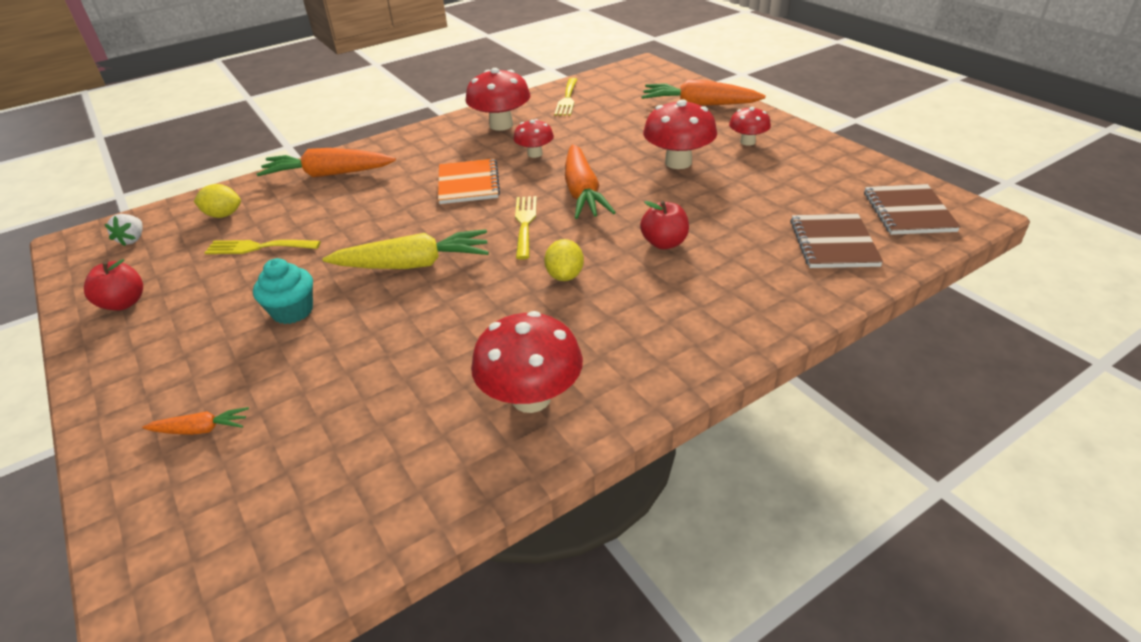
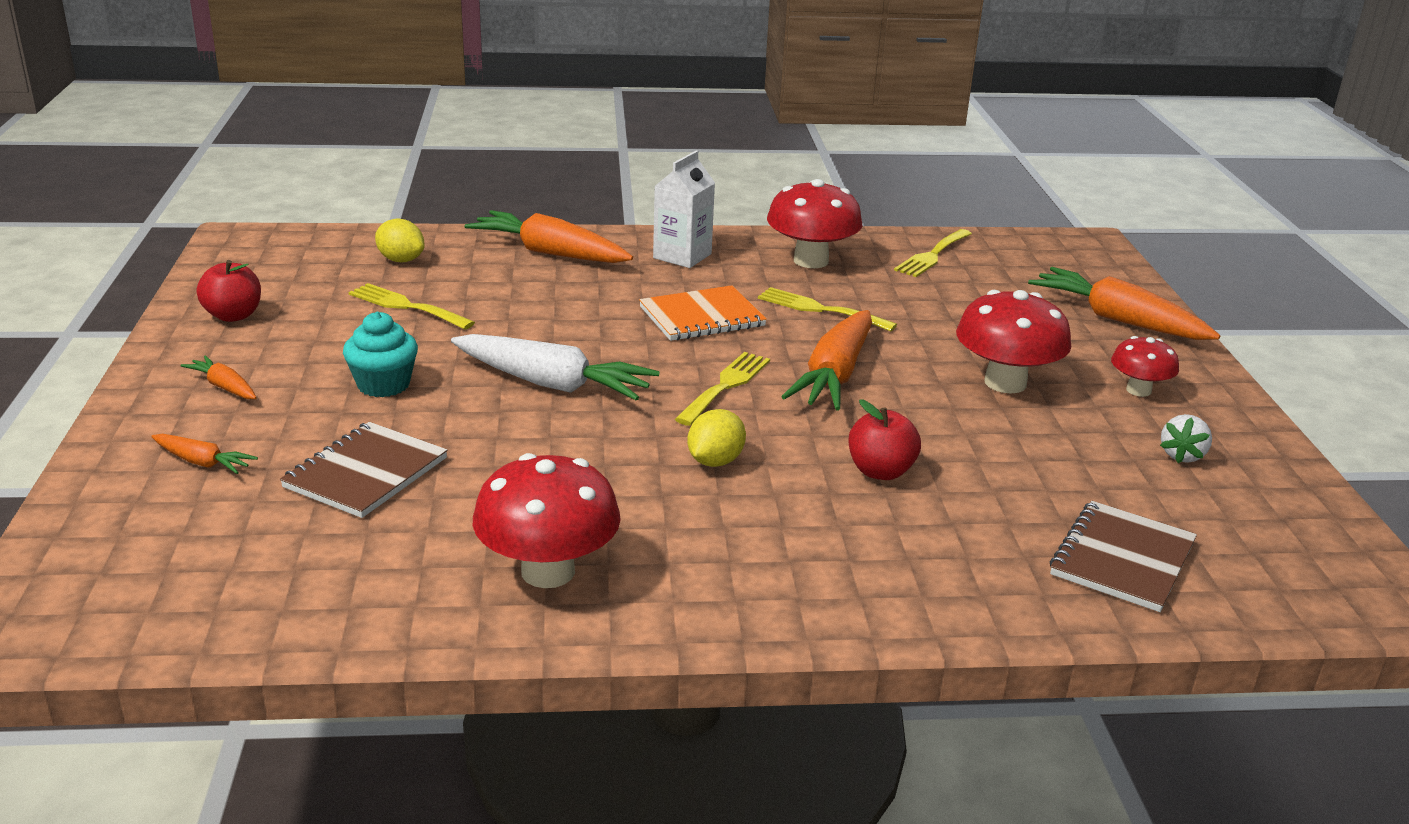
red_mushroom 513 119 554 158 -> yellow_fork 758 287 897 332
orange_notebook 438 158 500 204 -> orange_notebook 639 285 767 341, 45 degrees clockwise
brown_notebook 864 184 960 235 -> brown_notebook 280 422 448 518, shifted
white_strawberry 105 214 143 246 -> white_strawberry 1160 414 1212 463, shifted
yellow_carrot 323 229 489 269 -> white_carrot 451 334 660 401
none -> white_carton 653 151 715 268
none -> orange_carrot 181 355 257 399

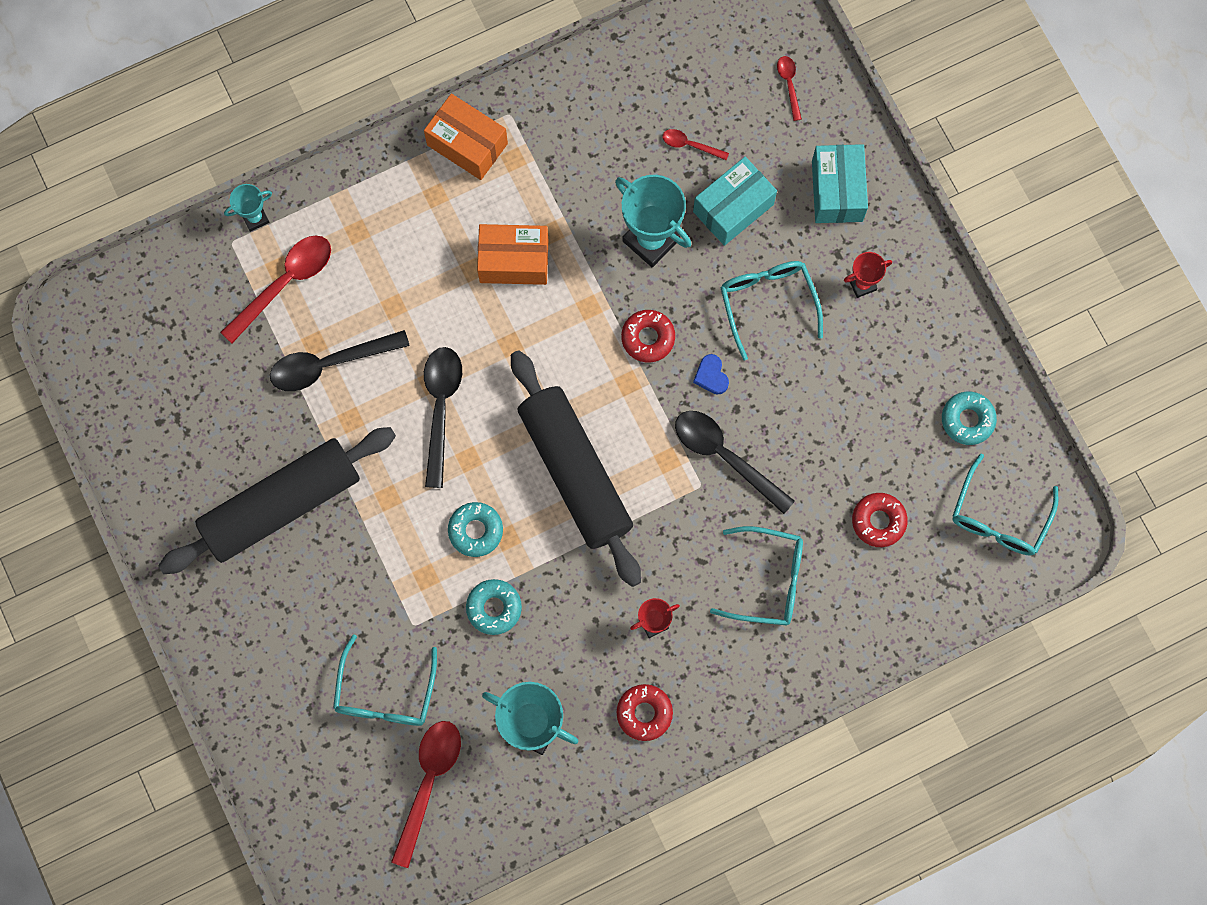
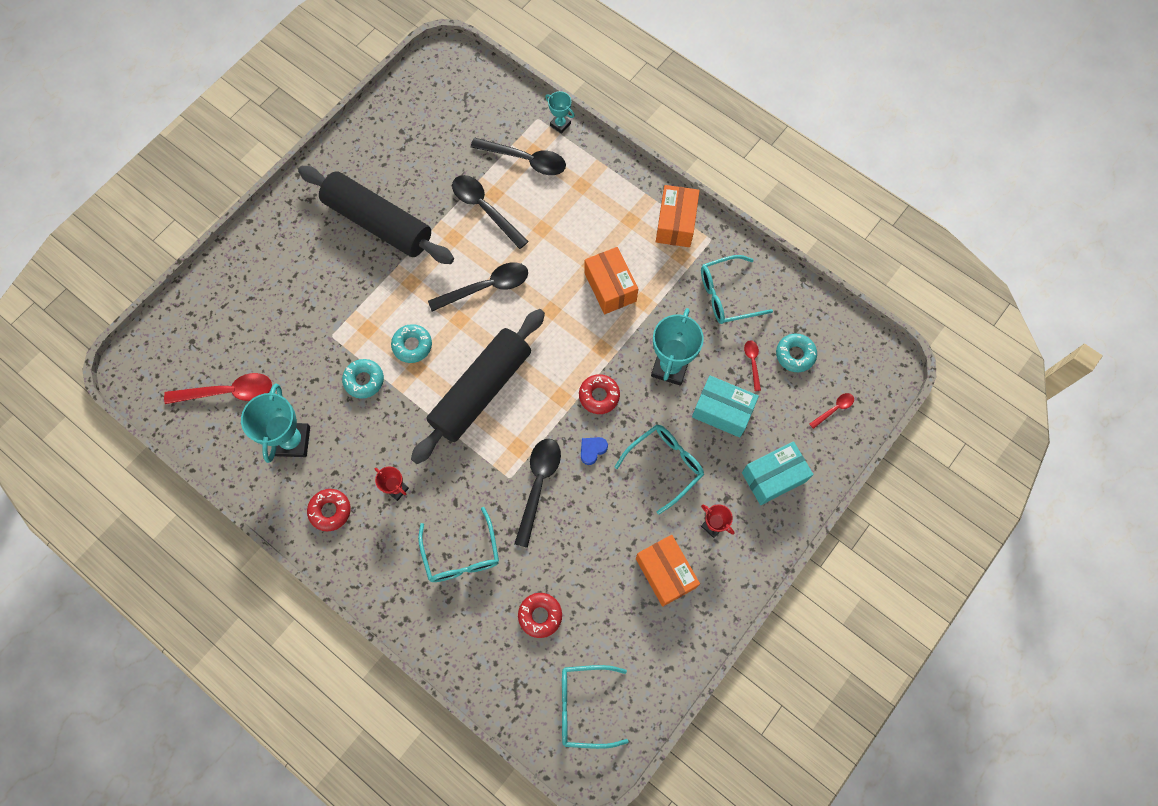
red_spoon 220 235 331 344 -> black_spoon 471 138 566 175
turquoise_donut 942 391 997 445 -> turquoise_donut 776 334 817 372, shifted
turquoise_glasses 333 634 437 726 -> turquoise_glasses 701 255 773 324, shifted
none -> orange_box 636 535 700 607

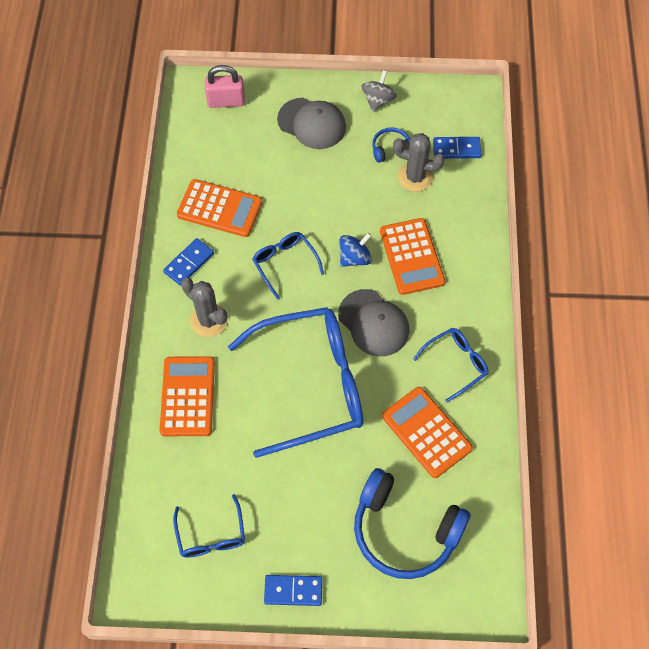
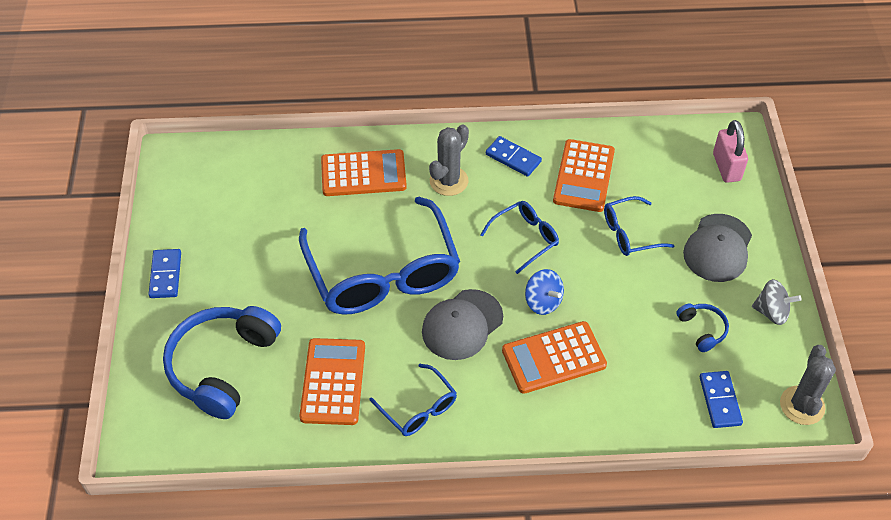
grey_cactus 393 133 445 192 -> grey_cactus 780 345 836 425, shifted
orange_calculator 382 387 473 478 -> orange_calculator 299 338 365 425, 45 degrees counterclockwise
blue_glasses 173 494 245 558 -> blue_glasses 604 196 674 256, shifted

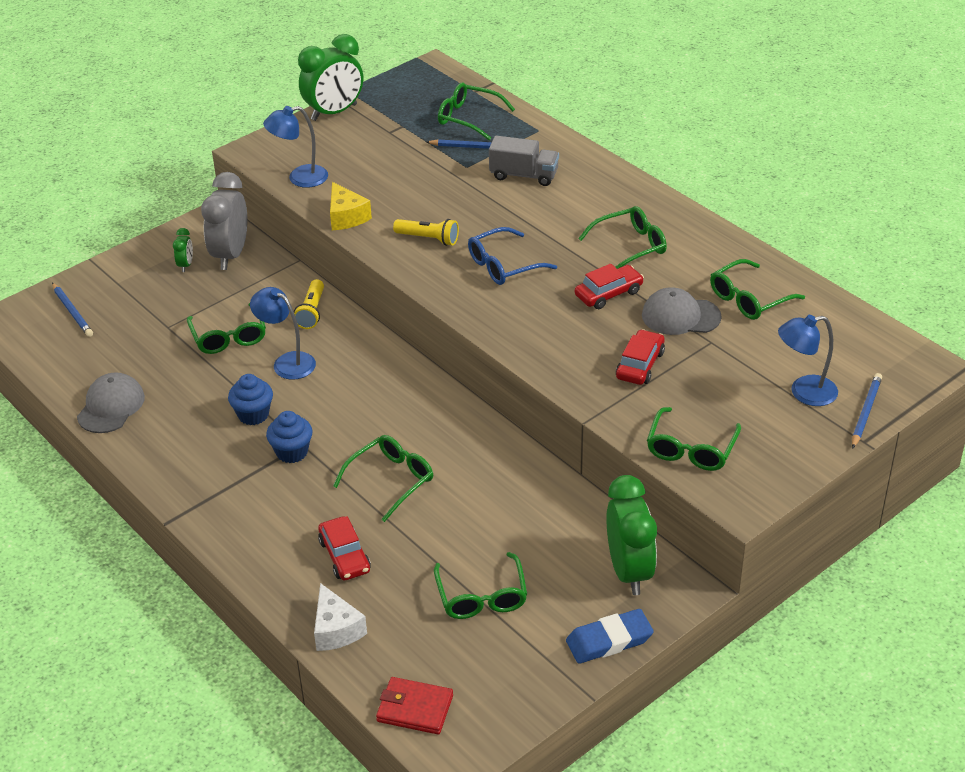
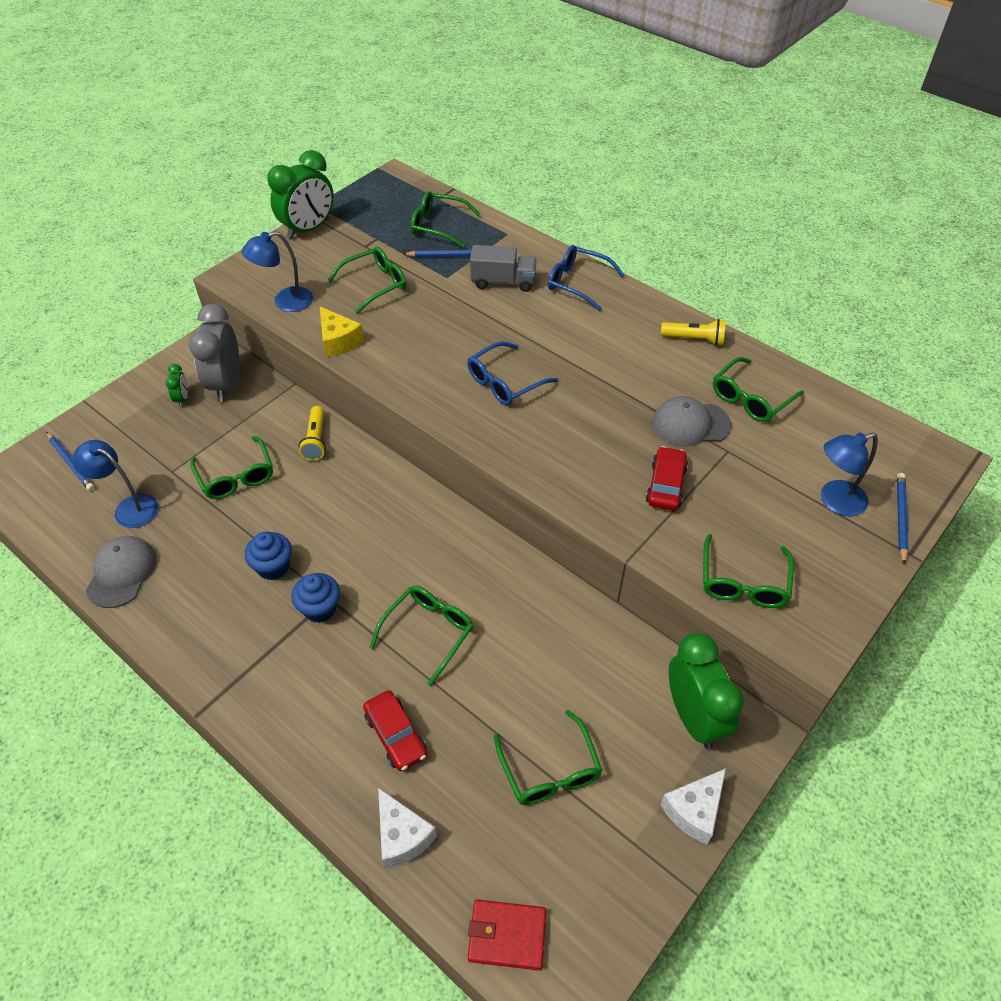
green_glasses 578 206 667 269 -> green_glasses 327 247 407 314, shifted
yellow_flashlight 393 219 459 246 -> yellow_flashlight 661 319 726 346, shifted
red_car 575 264 644 309 -> none
blue_lamp 250 287 316 380 -> blue_lamp 72 440 159 528, shifted
blue_eraser 566 609 654 664 -> white_cheese 660 768 726 844
none -> blue_glasses 548 245 625 311

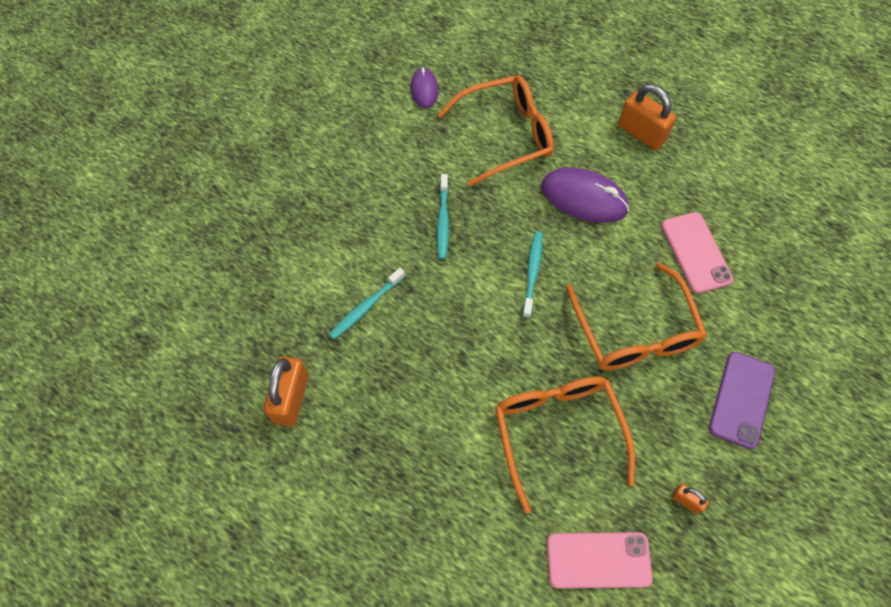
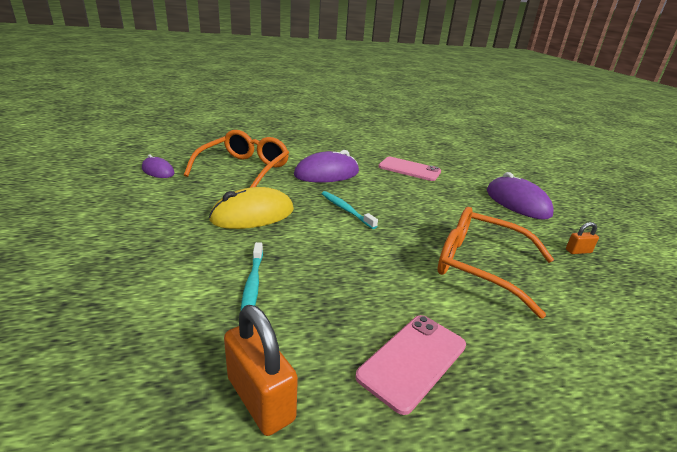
orange_padlock 618 84 676 150 -> none
turquoise_toothbrush 437 174 449 259 -> yellow_mouse 209 187 294 229
orange_glasses 566 262 707 370 -> none
purple_phone 709 352 775 449 -> purple_mouse 487 172 554 220
pink_phone 547 532 653 588 -> pink_phone 355 315 466 415, shifted

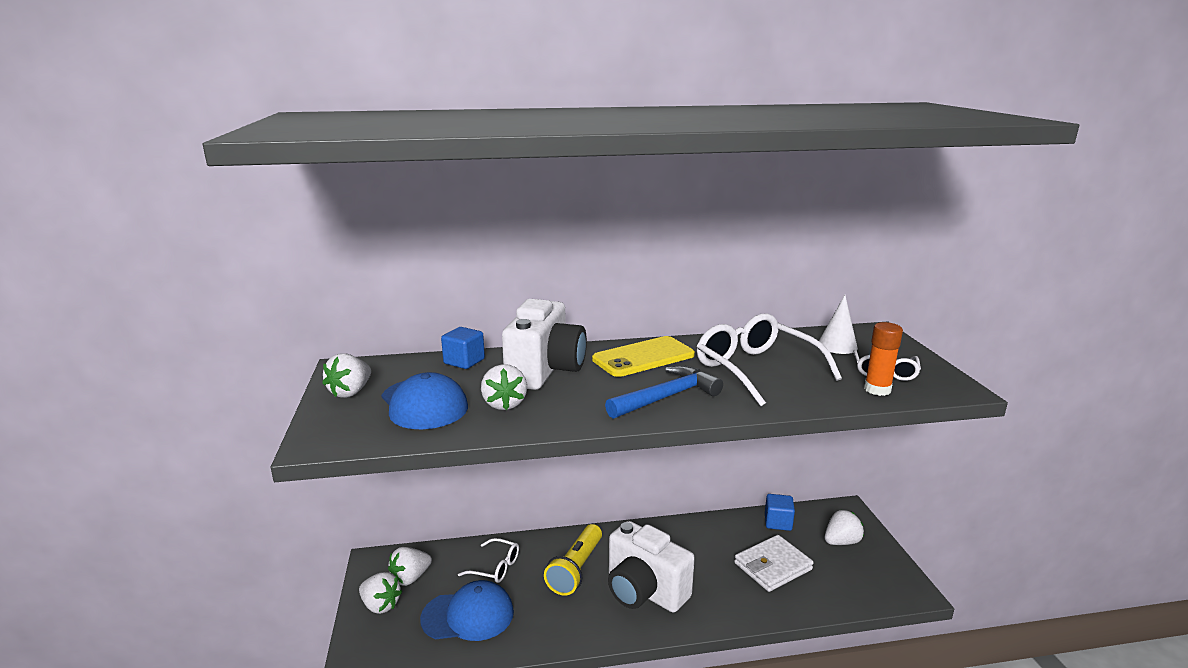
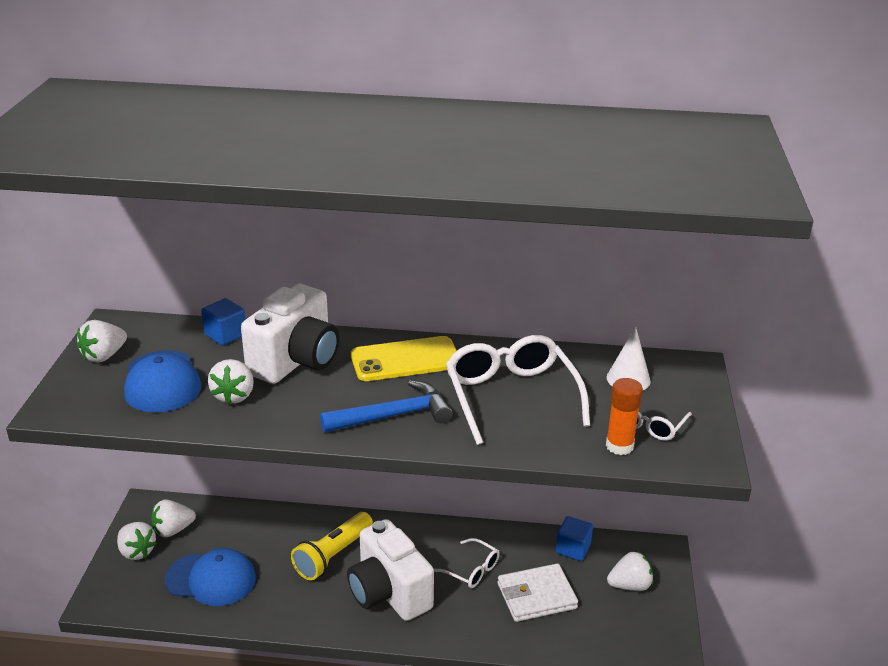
white_glasses 458 538 519 583 -> white_glasses 434 538 500 588, shifted

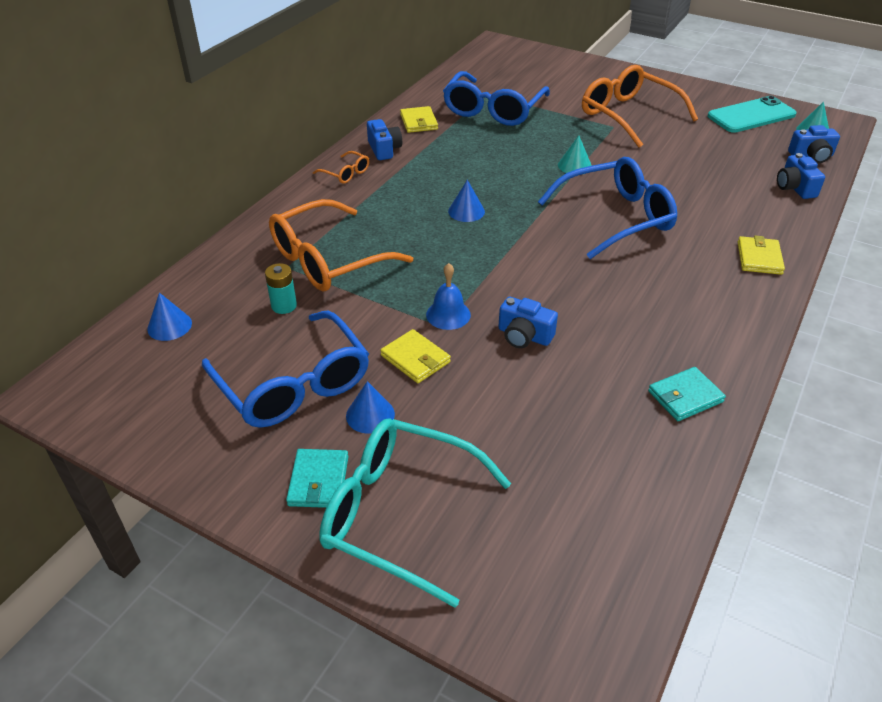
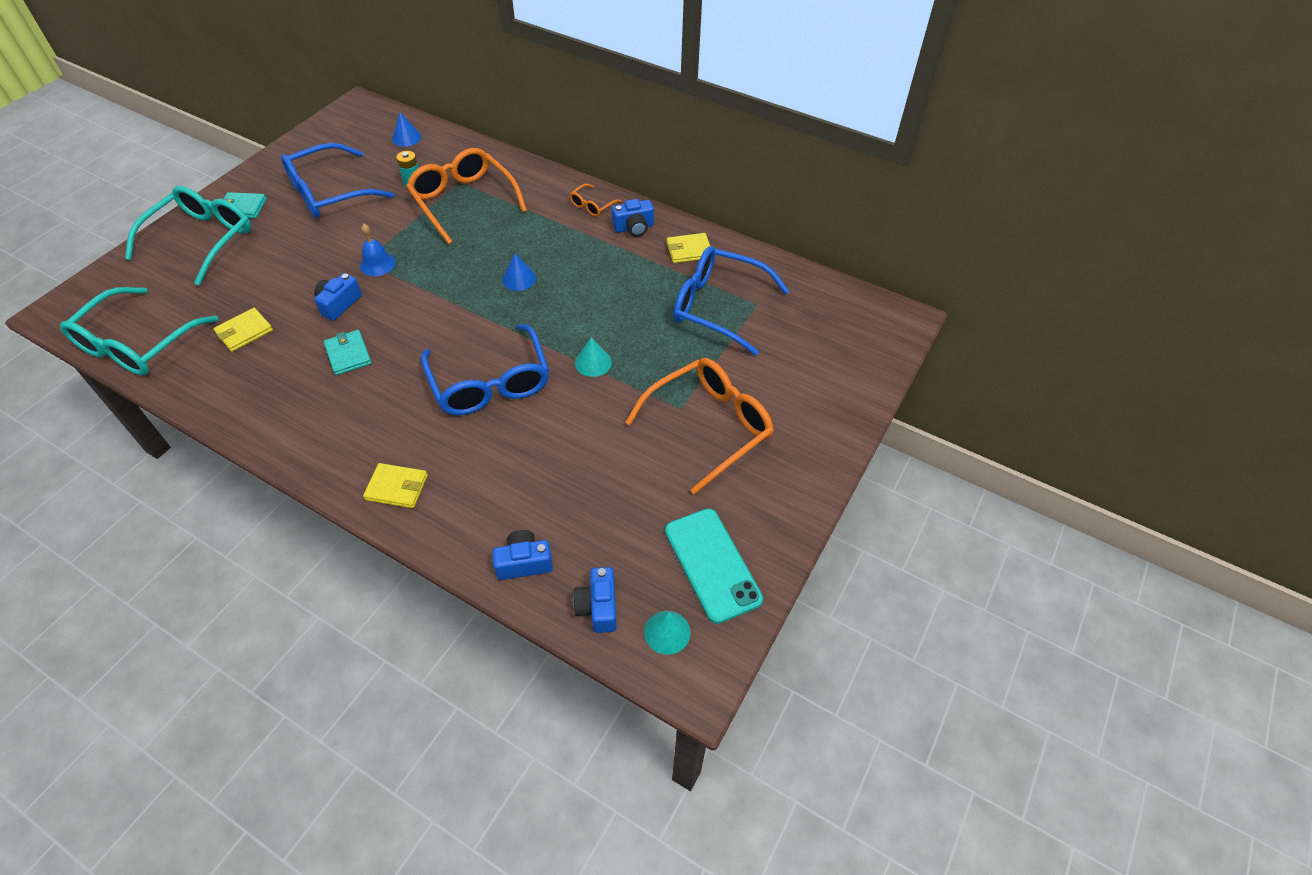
yellow_wallet 380 329 451 383 -> yellow_wallet 213 308 273 352, shifted
turquoise_wallet 648 367 726 421 -> turquoise_wallet 323 330 372 375, shifted
blue_cone 346 381 395 434 -> none
none -> turquoise_glasses 60 287 219 375

